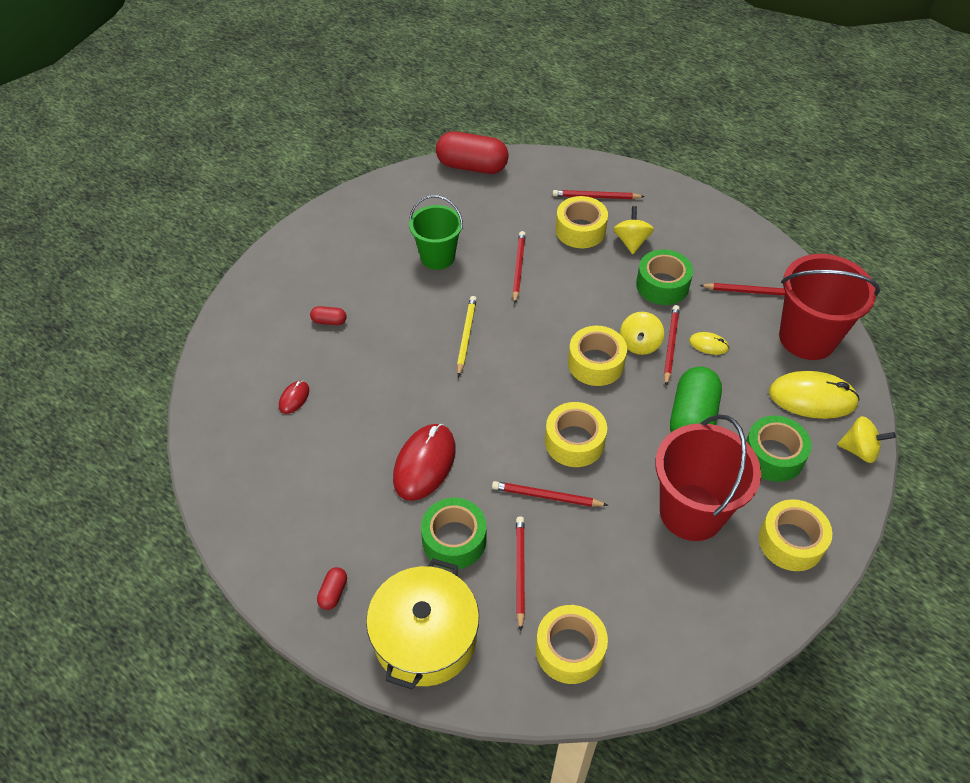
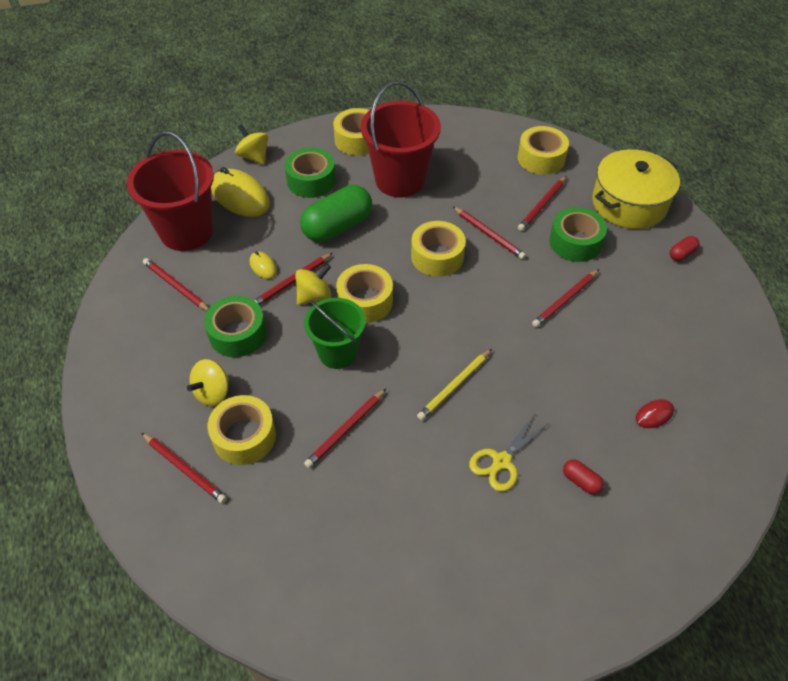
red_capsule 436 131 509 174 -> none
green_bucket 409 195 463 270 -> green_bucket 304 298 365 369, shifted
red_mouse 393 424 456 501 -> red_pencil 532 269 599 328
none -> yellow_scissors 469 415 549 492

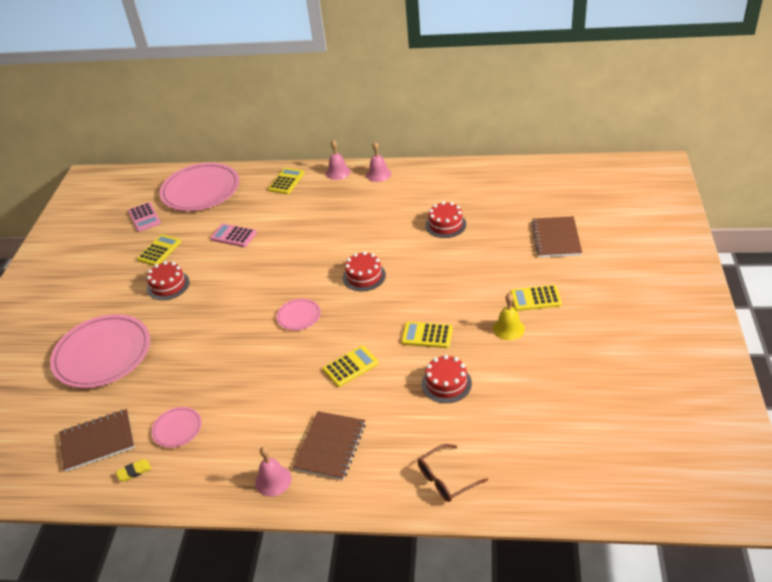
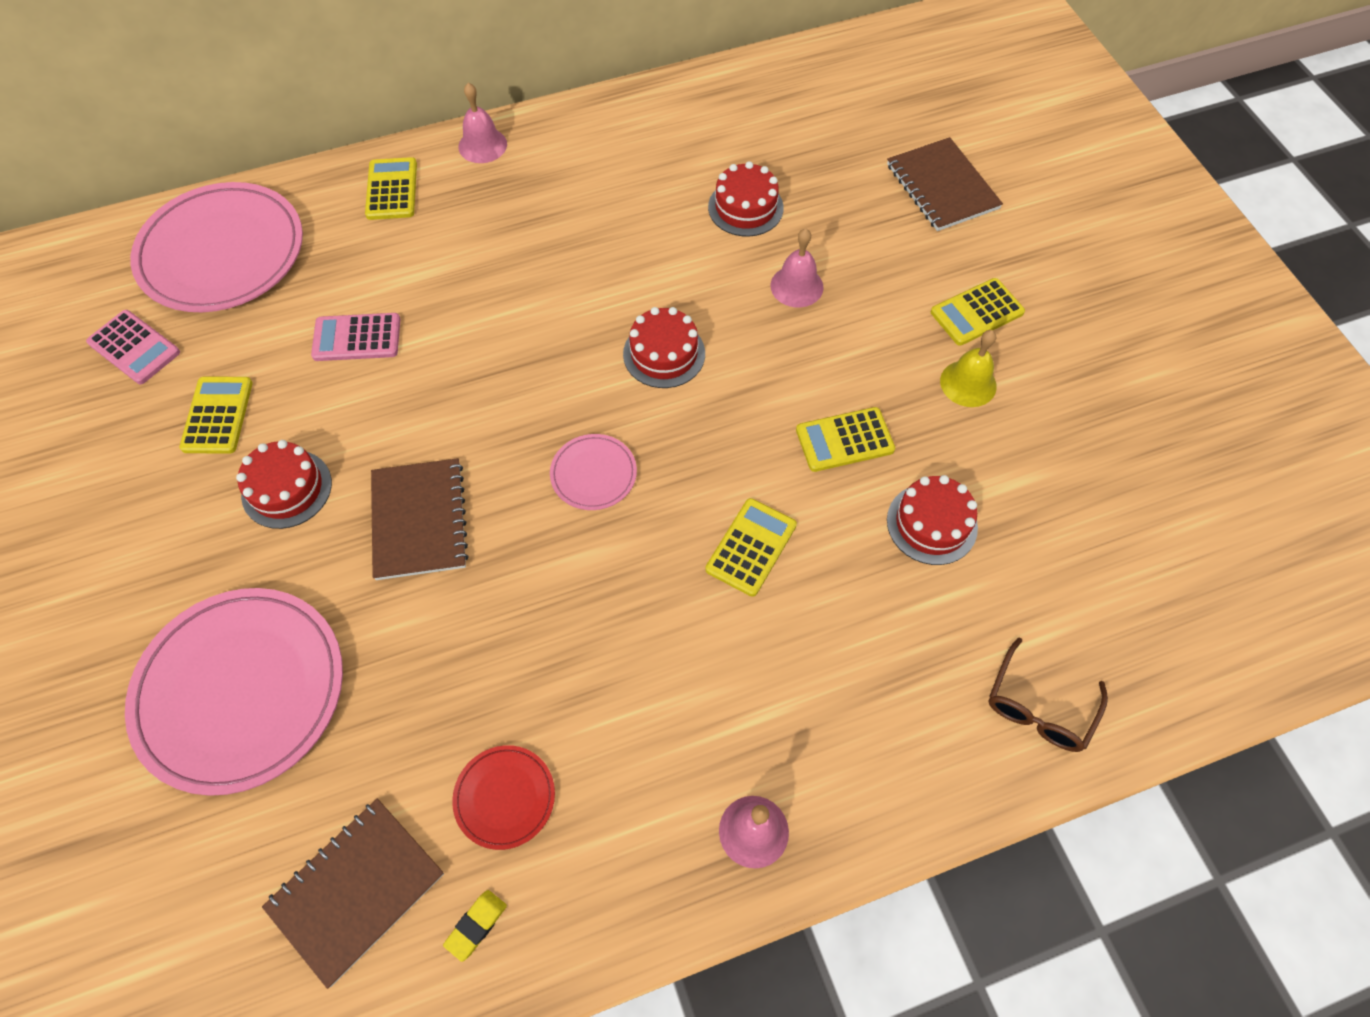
pink_bell 366 142 391 182 -> pink_bell 770 228 823 307, shifted
pink_plate 151 407 202 448 -> red_plate 452 745 555 850
brown_notebook 293 411 366 480 -> brown_notebook 371 458 469 580, shifted

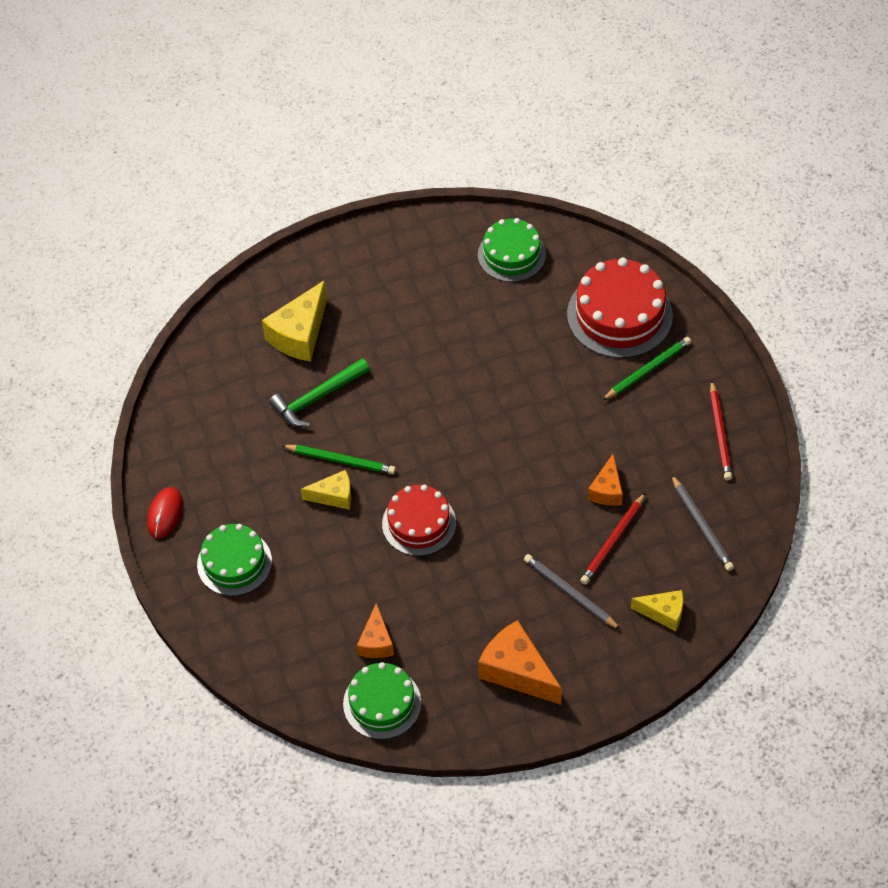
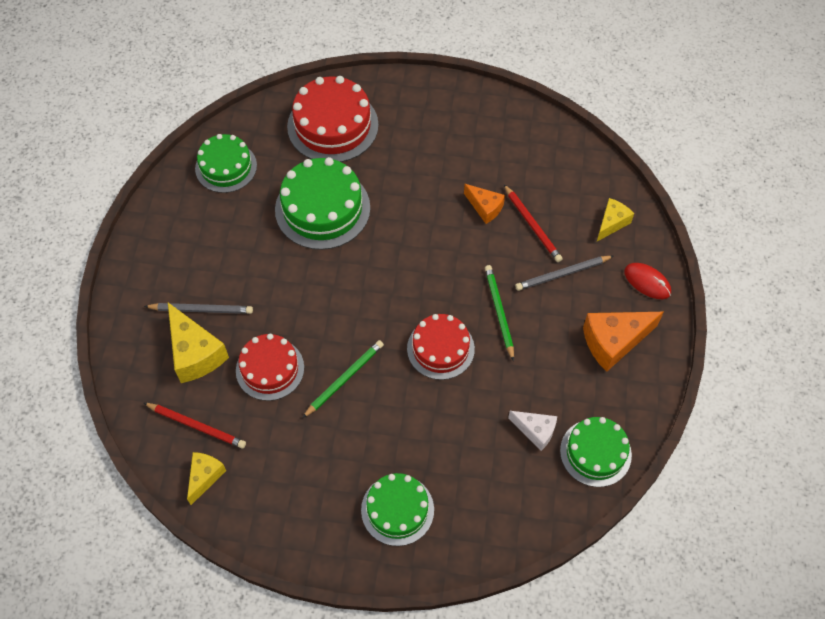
green_pencil 602 337 691 400 -> green_pencil 485 265 514 361, shifted
green_hammer 269 358 370 427 -> red_cake 236 334 304 401
red_pencil 710 380 732 480 -> red_pencil 144 403 246 449, shifted
yellow_cheese 301 470 351 510 -> yellow_cheese 187 452 226 505, shifted
grey_pencil 671 475 734 571 -> grey_pencil 144 303 253 314, shifted
red_mouse 147 487 183 539 -> red_mouse 624 263 671 299, shifted
orange_cheese 357 603 394 658 -> white_cheese 508 411 557 451
none -> green_cake 275 157 370 250

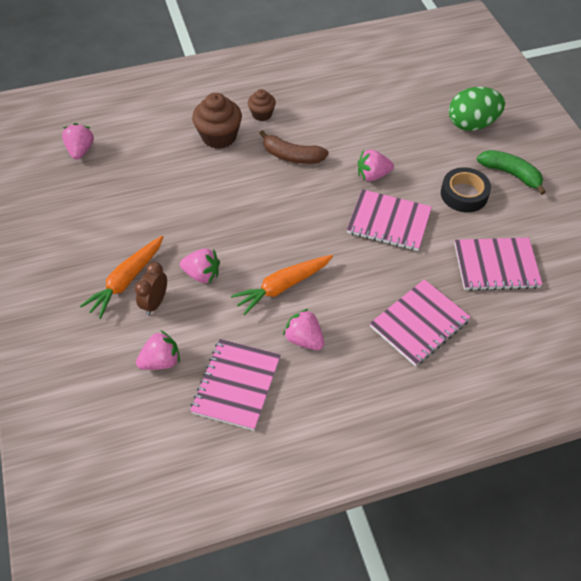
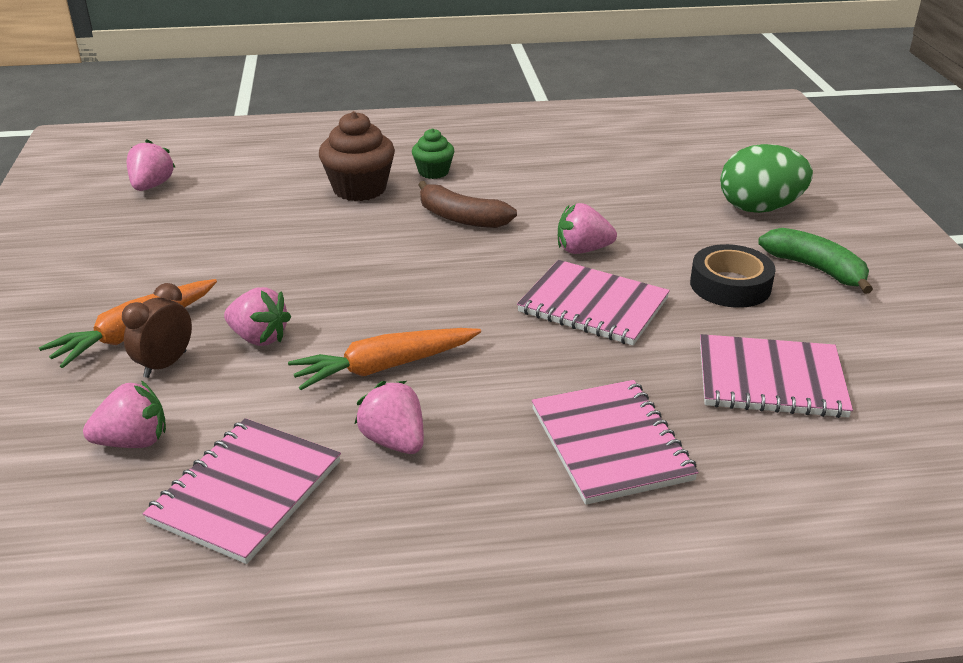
brown_cupcake 248 89 276 121 -> green_cupcake 412 128 454 179
pink_notebook 370 279 471 366 -> pink_notebook 532 380 699 505, 75 degrees counterclockwise

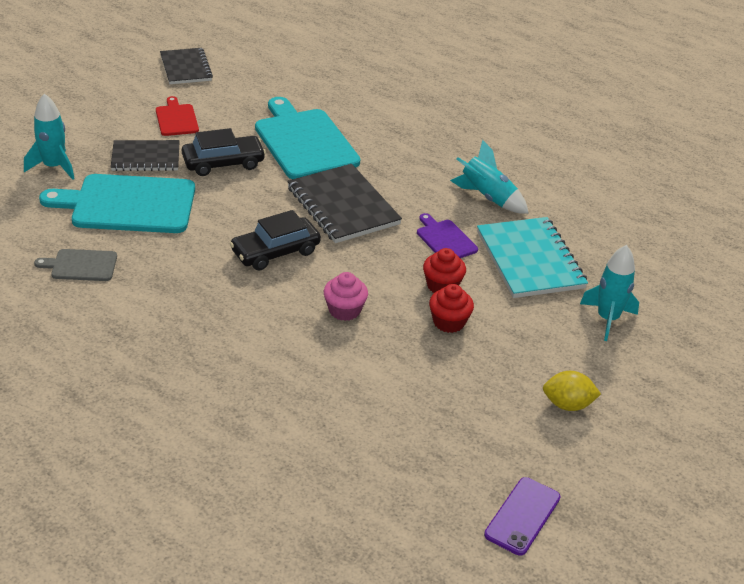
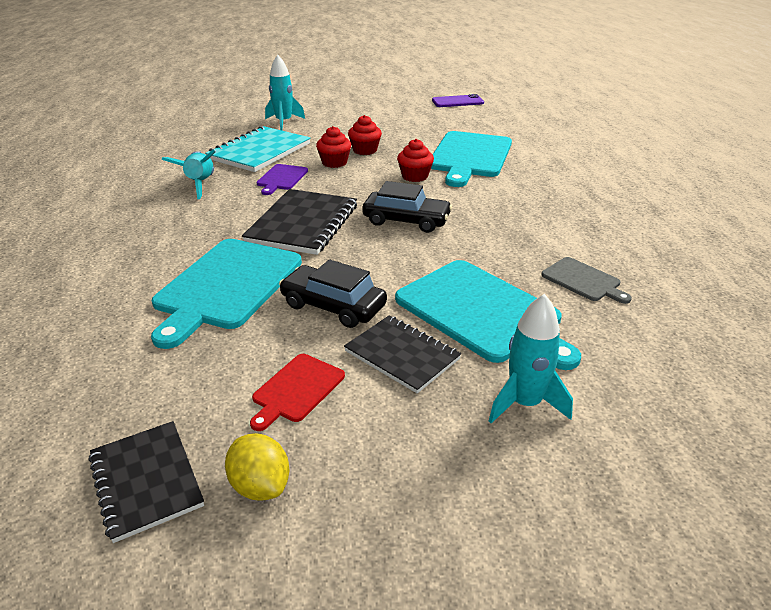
black_notebook 160 48 213 84 -> black_notebook 89 421 204 543, 60 degrees counterclockwise
pink_cupcake 324 272 368 321 -> red_cupcake 397 139 434 182
yellow_lemon 543 371 601 411 -> yellow_lemon 225 433 290 501, shifted
none -> turquoise_cutting_board 431 131 512 187

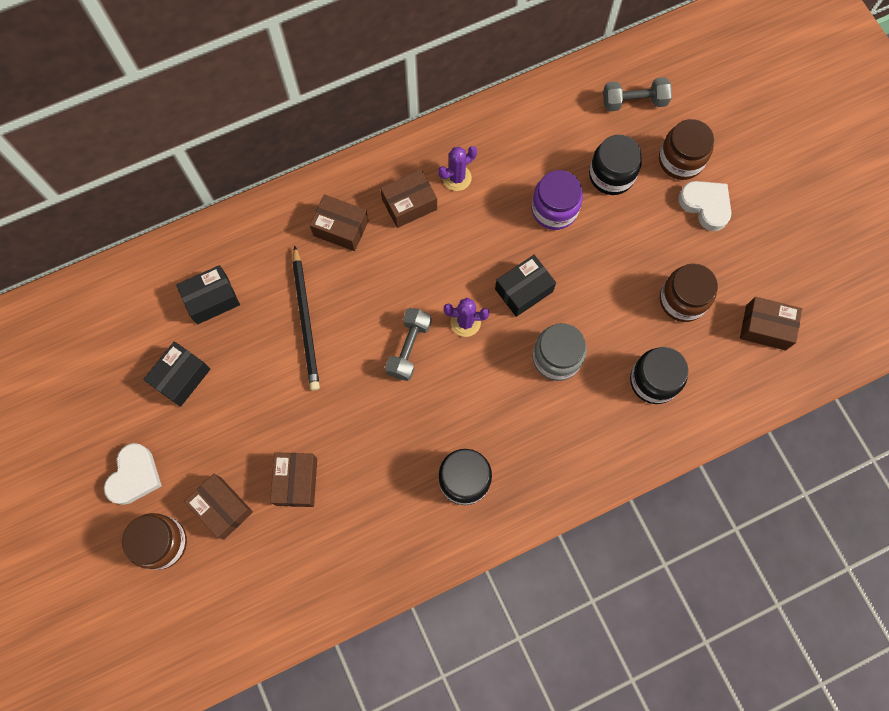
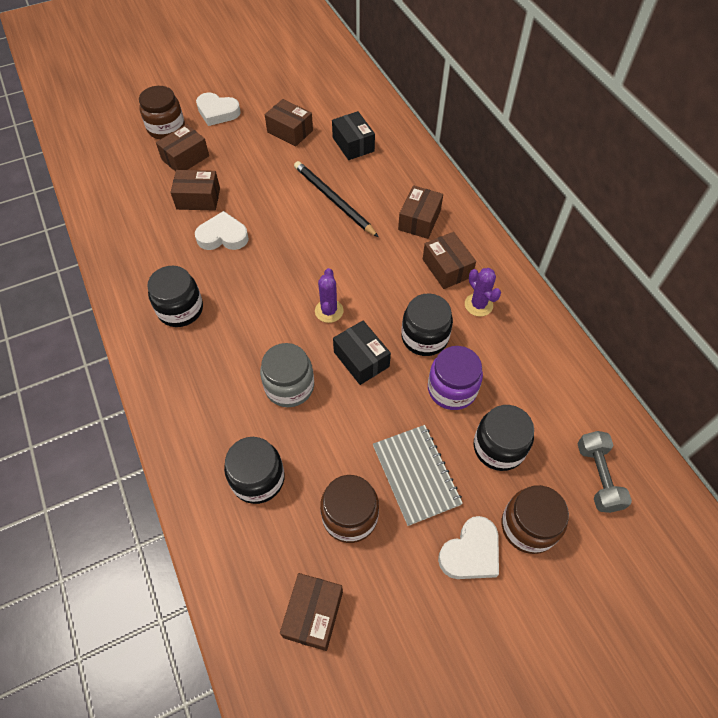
black_pencil 292 245 320 391 -> black_pencil 294 161 379 237, 60 degrees clockwise
grey_dumbbell 385 308 432 381 -> none
black_box 143 341 210 407 -> brown_box 265 99 313 146
none -> white_heart 195 211 249 250
none -> black_jar 401 293 453 356
none -> grey_notebook 373 425 463 526

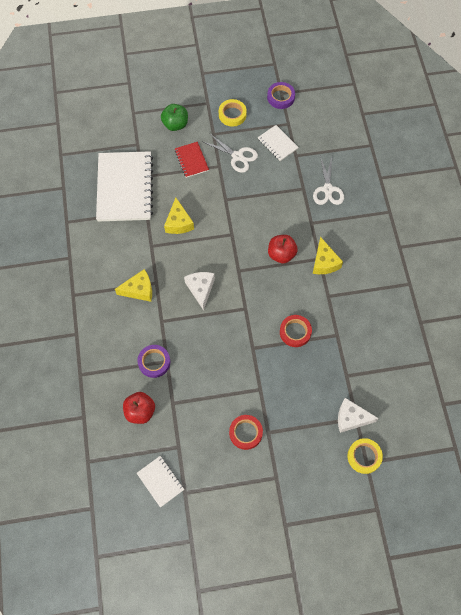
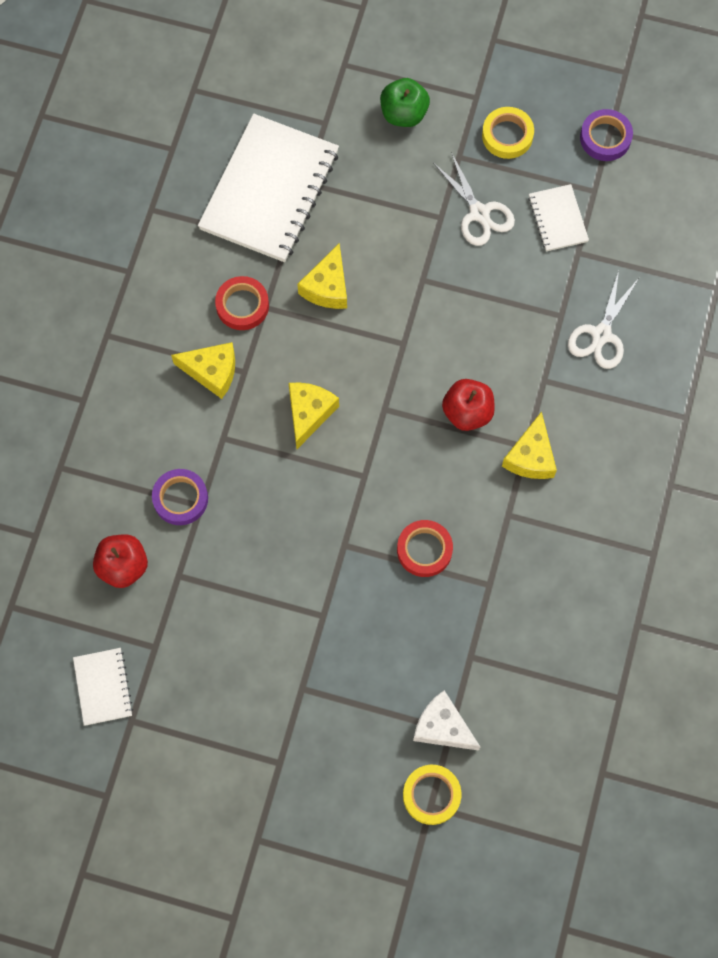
red_notebook 175 142 209 178 -> none
white_cheese 184 272 215 311 -> yellow_cheese 288 383 339 449
red_tape 229 415 263 450 -> red_tape 215 276 269 330, shifted

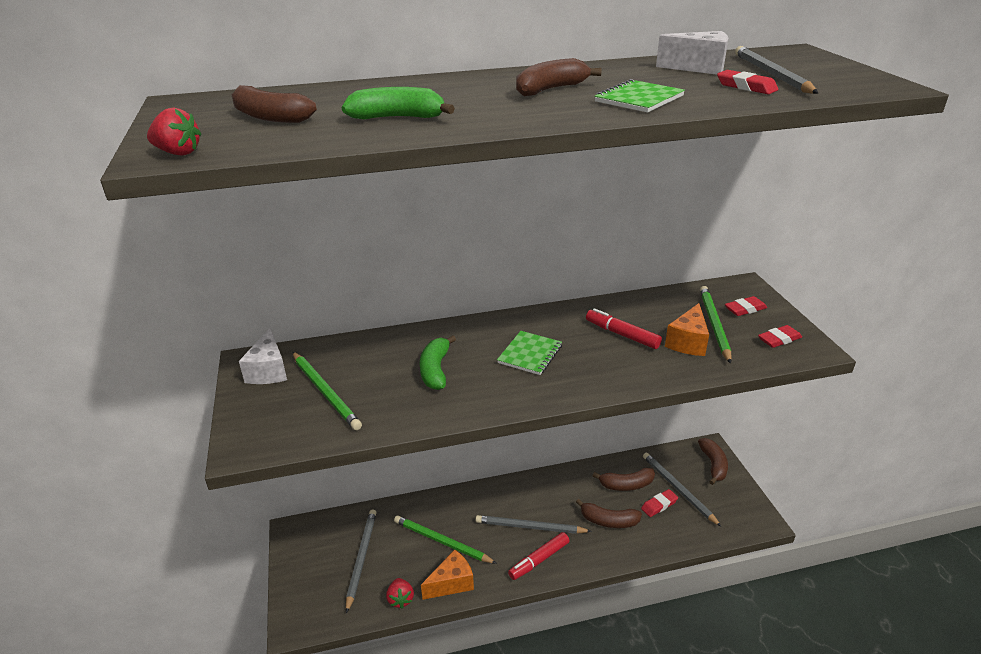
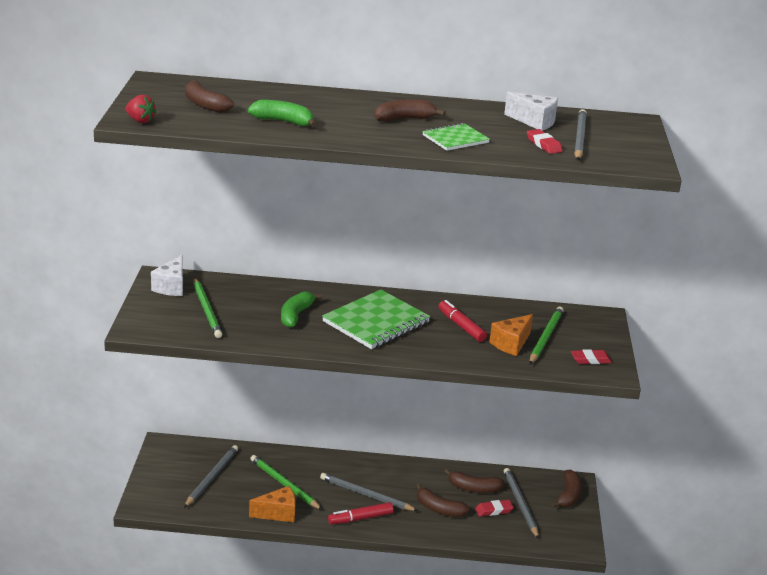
red_eraser 725 296 767 316 -> none
green_notebook 497 331 562 375 -> green_notebook 322 289 430 349, x1.79
red_strawberry 386 578 414 608 -> none

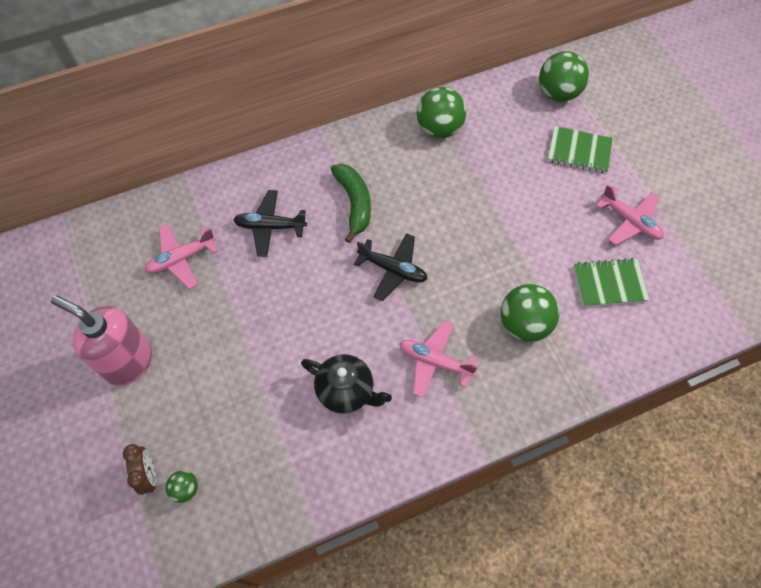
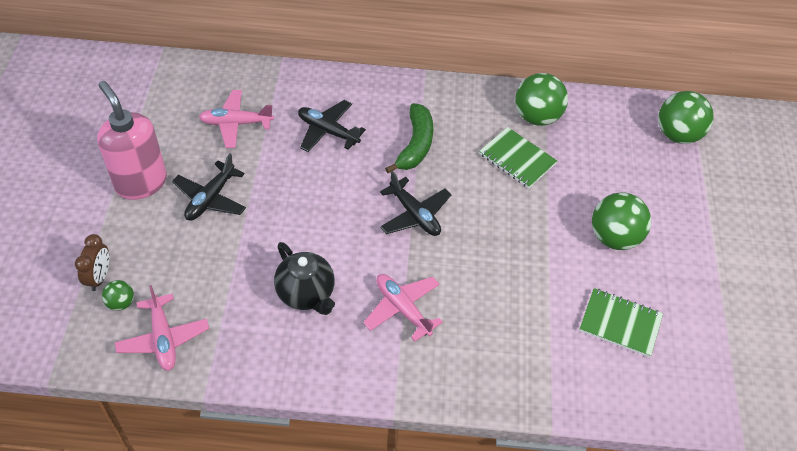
green_notebook 548 126 613 173 -> green_notebook 479 127 557 188, shifted
pink_plane 596 185 664 245 -> pink_plane 114 285 209 371, shifted
green_ball 501 284 560 342 -> green_ball 592 192 651 250, shifted
none -> black_plane 172 153 246 221

